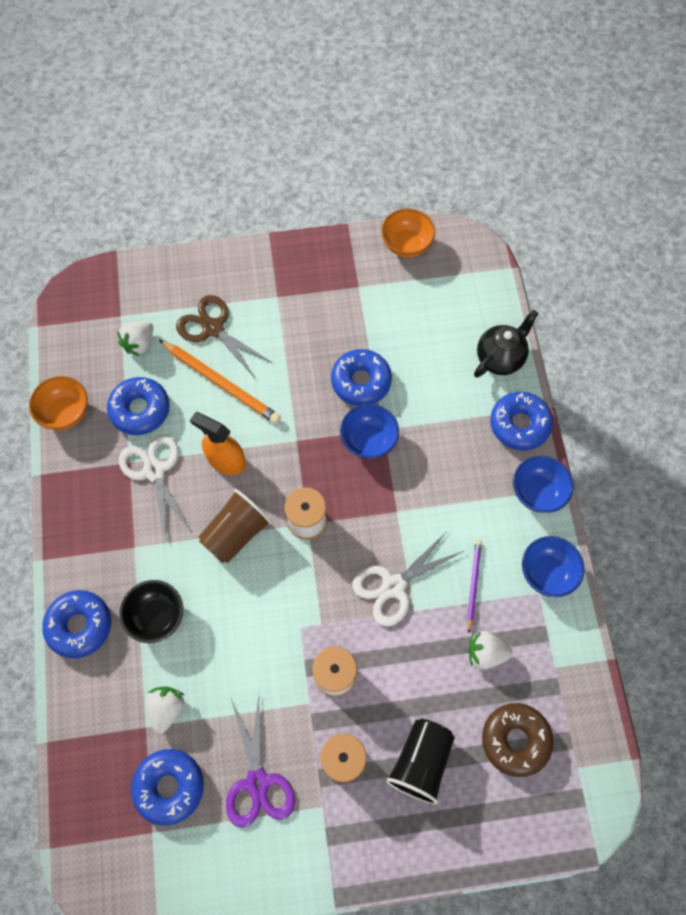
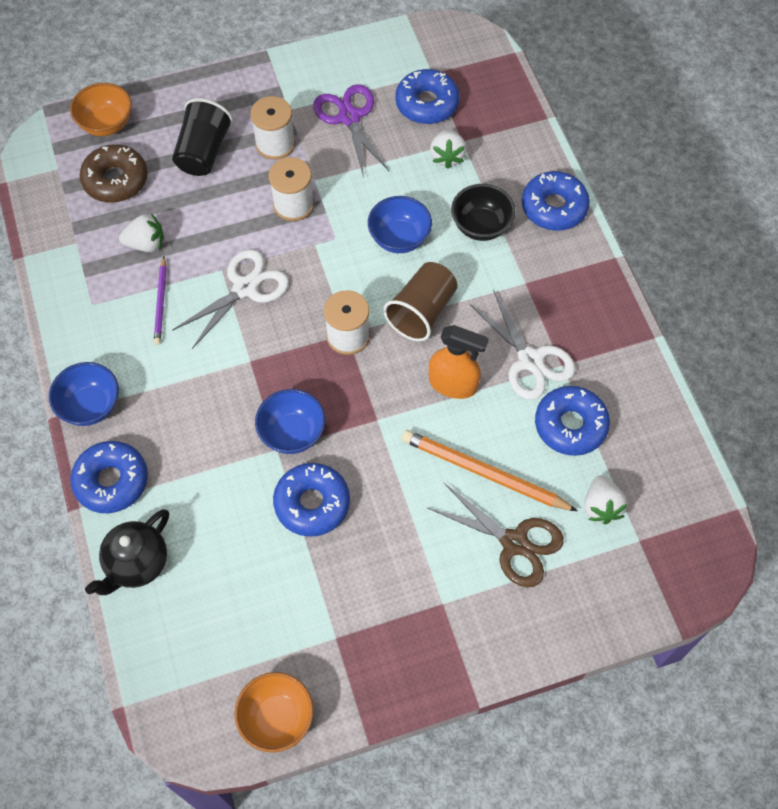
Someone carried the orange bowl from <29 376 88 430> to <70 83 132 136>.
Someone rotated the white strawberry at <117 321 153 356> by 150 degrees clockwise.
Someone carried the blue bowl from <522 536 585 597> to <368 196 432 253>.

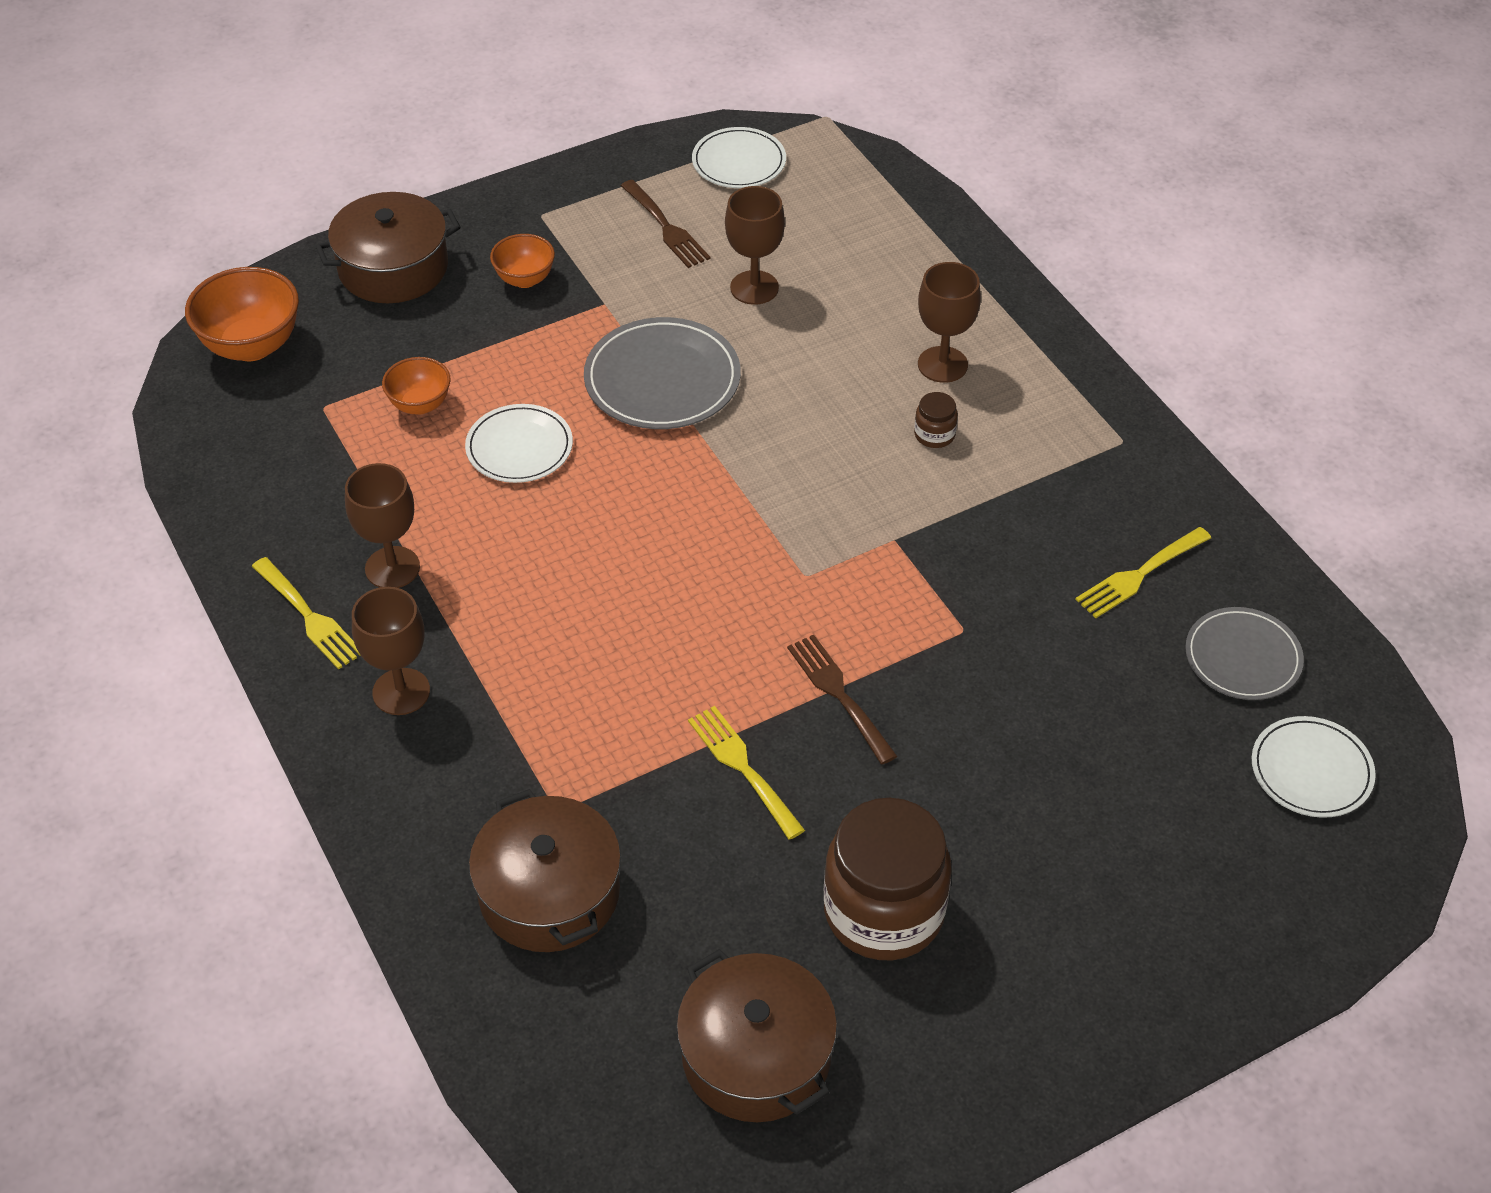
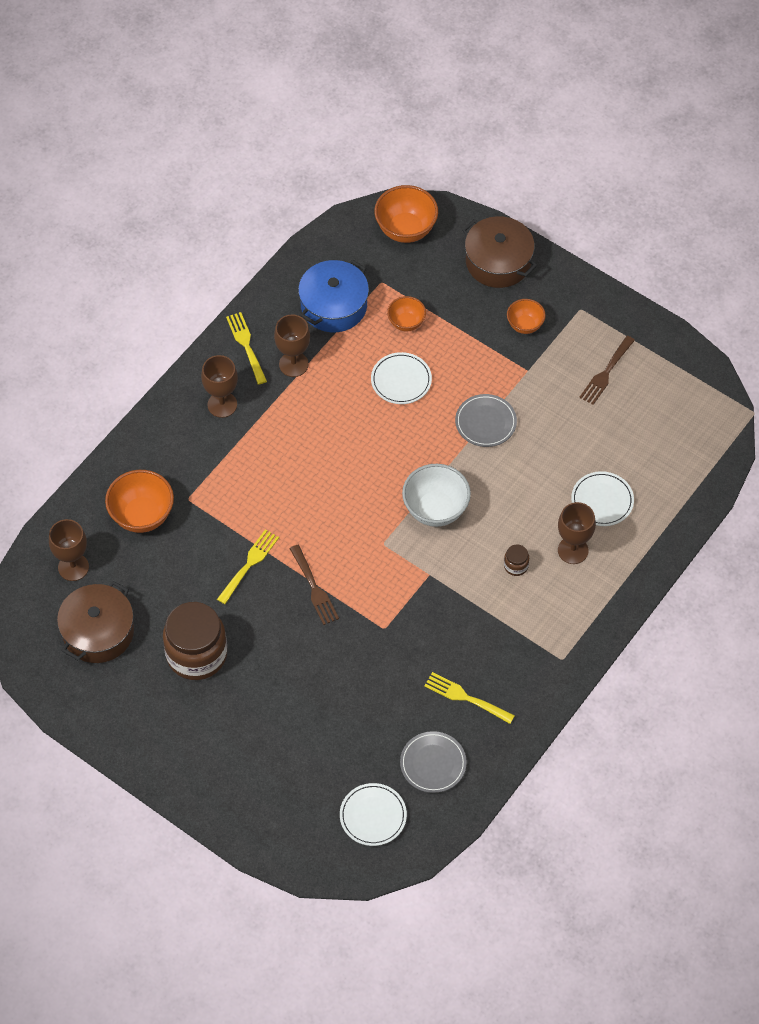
Someone rotated the yellow fork at <252 557 361 670> by 135 degrees clockwise.
Someone swapped the brown pot at <469 789 621 952> for the orange bowl at <105 470 174 533>.
Someone scaled the grey plate at <584 317 741 429> by 0.66.
Someone carried the white plate from <692 127 786 188> to <571 471 634 526>.
Someone carried the brown goblet from <725 186 785 305> to <49 519 89 581>.
Someone rotated the brown fork at <787 635 897 764> by 120 degrees clockwise.
Someone put down the blue pot at <298 259 369 333>.
Someone put down the white bowl at <402 464 471 527>.

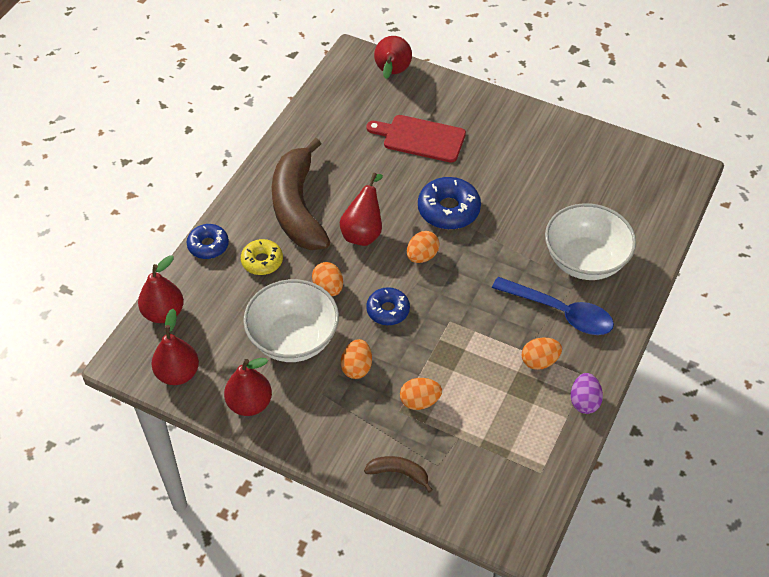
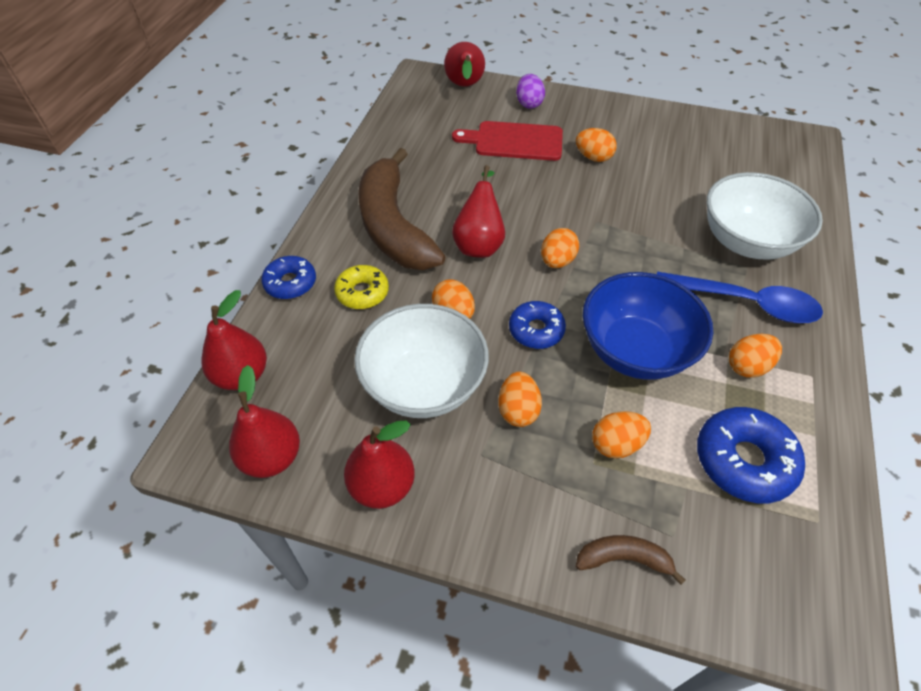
Someone carried the blue donut from <418 177 481 230> to <697 407 805 503>.
Someone carried the purple egg from <571 373 603 414> to <516 74 545 109>.
Someone put down the orange egg at <576 128 617 162>.
Someone put down the blue bowl at <583 272 713 380>.

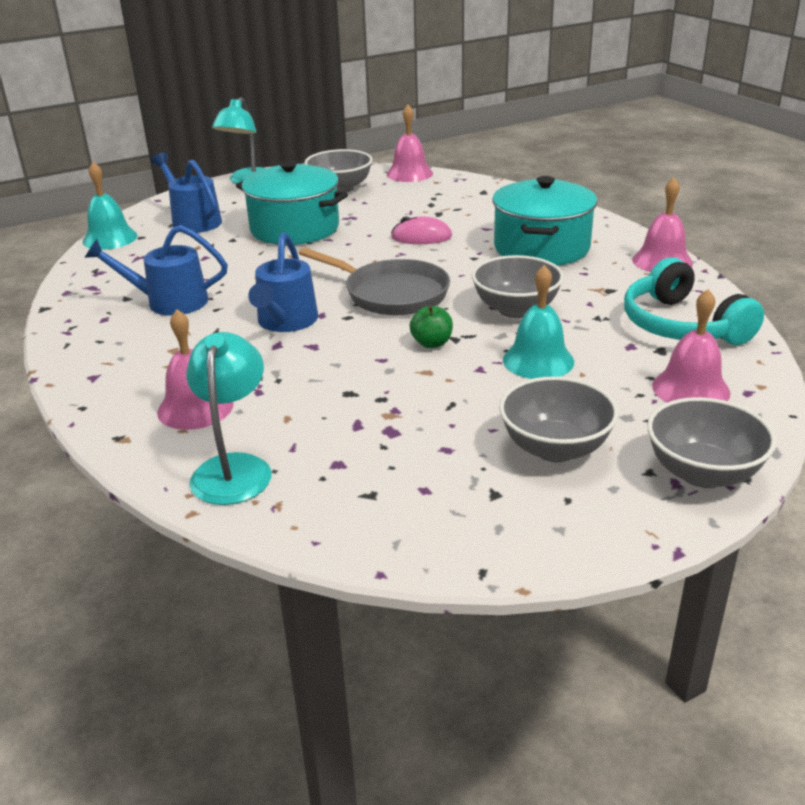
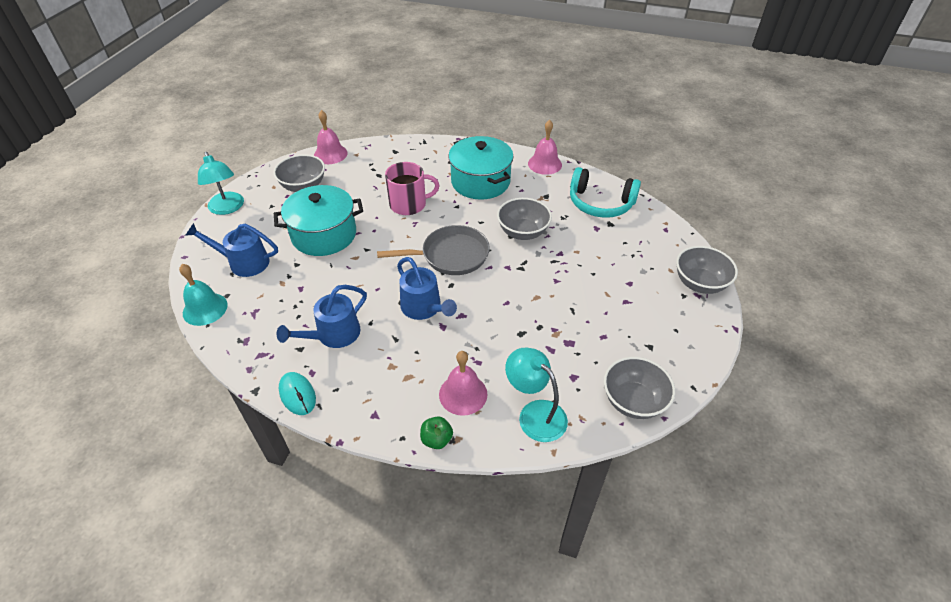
Someone swapped the pink mouse at <391 216 452 244> for the pink mug at <385 162 440 215>.
Someone carried the green apple from <410 306 453 348> to <420 416 453 449>.
Someone carried the grey bowl from <499 377 618 462> to <604 357 675 419>.
Someone took away the turquoise bell at <503 265 574 379>.
Someone took away the pink bell at <652 289 731 403>.
Someone put down the turquoise mouse at <279 372 316 415>.

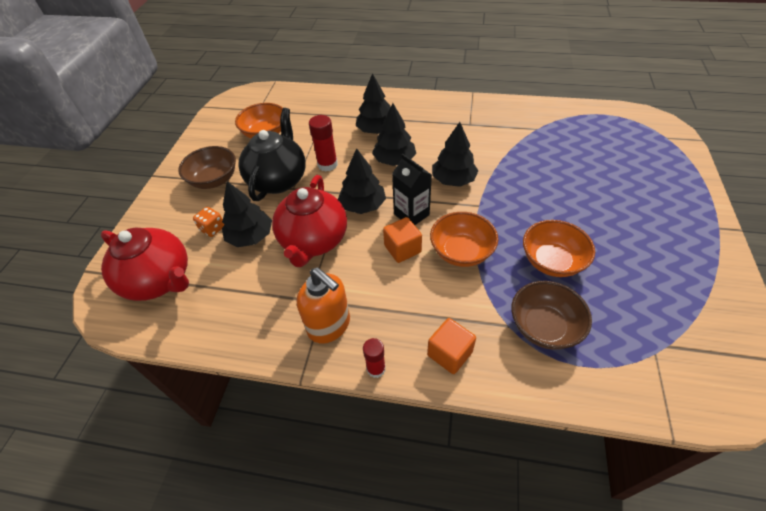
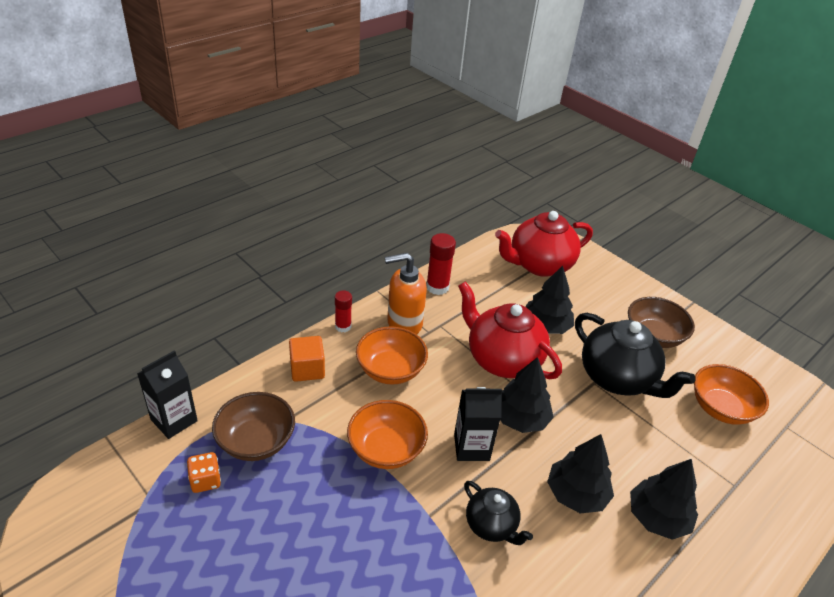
Someone carried the orange dice from <193 207 224 237> to <187 452 221 493>.
Someone carried the red glue stick from <309 115 338 171> to <426 233 456 295>.
Someone took away the orange cube at <383 217 422 263>.
Someone swapped the black tree at <432 122 478 187> for the black teapot at <464 481 533 545>.
Someone carried the orange bowl from <523 220 595 277> to <356 326 428 385>.
Someone put down the black carton at <137 350 198 439>.

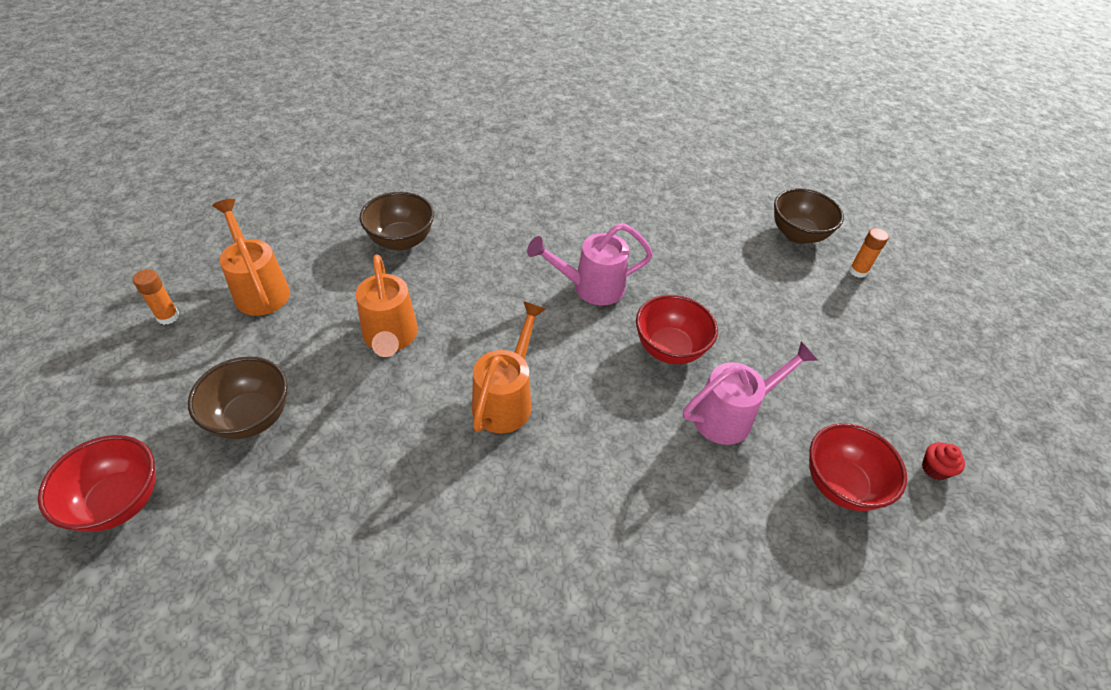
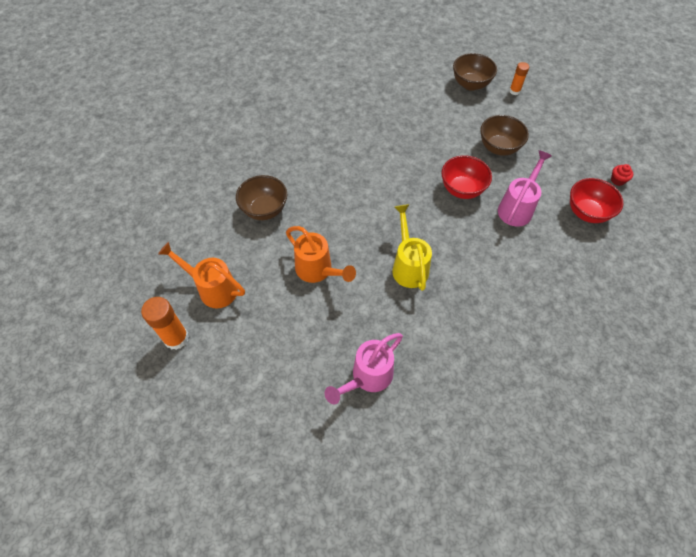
Someone took away the red bowl at <38 435 156 532>.
Someone scaled the orange glue stick at <133 269 179 325> by 1.67.
Someone carried the brown bowl from <188 356 288 439> to <480 115 529 156>.
Someone repainted the orange watering can at <472 301 546 434>, which became the yellow watering can at <392 204 432 291>.
Someone carried the pink watering can from <527 223 653 305> to <325 333 403 404>.

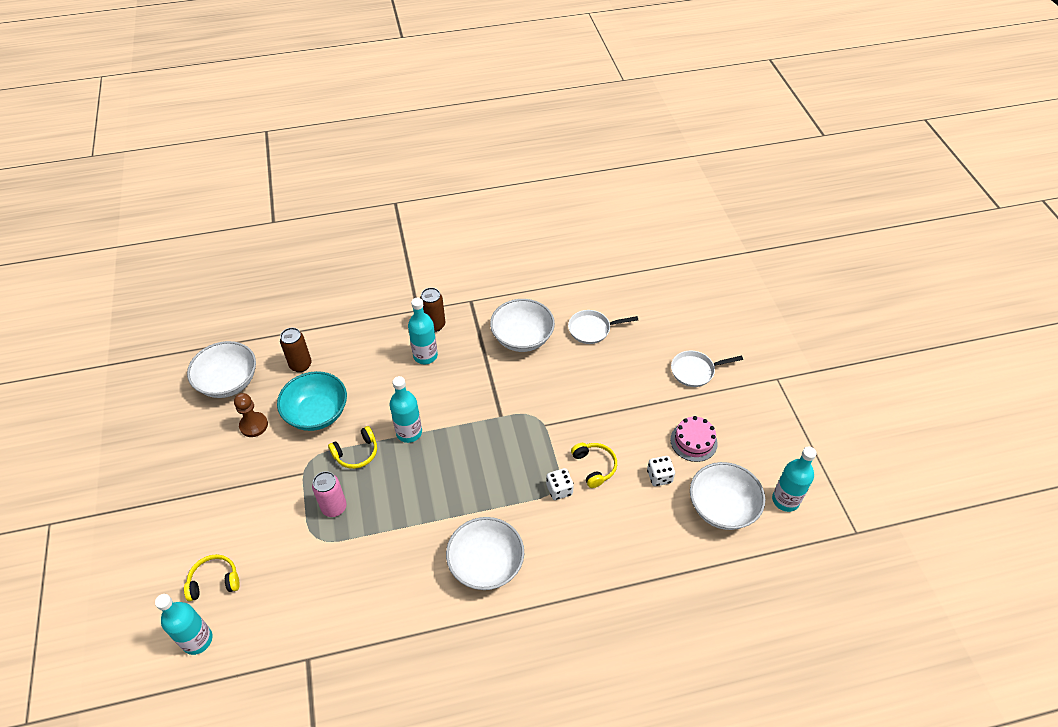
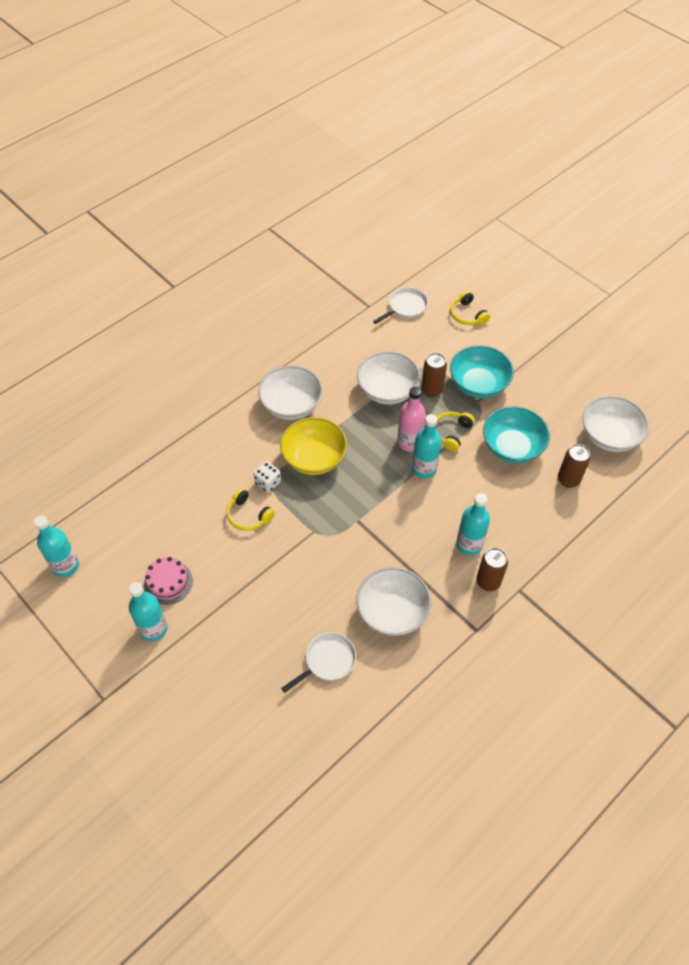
Someone carried the turquoise bottle from <155 594 212 655> to <129 582 168 641>.
Someone rotated the yellow headphones at <184 554 240 601> by 105 degrees clockwise.
Someone took away the brown pawn at <234 393 268 437>.
Someone repainted the pink can at <312 471 347 517>, which became the brown can at <421 353 447 397>.
Someone took away the white dice at <647 456 675 486>.
Someone carried the white pan from <671 351 743 387> to <373 287 428 324>.
Someone carried the white bowl from <690 462 765 530> to <357 351 421 405>.
Someone put down the yellow bowl at <280 417 347 475>.
Someone put down the pink bottle at <397 387 426 451>.
Someone put down the turquoise bowl at <450 345 514 398>.

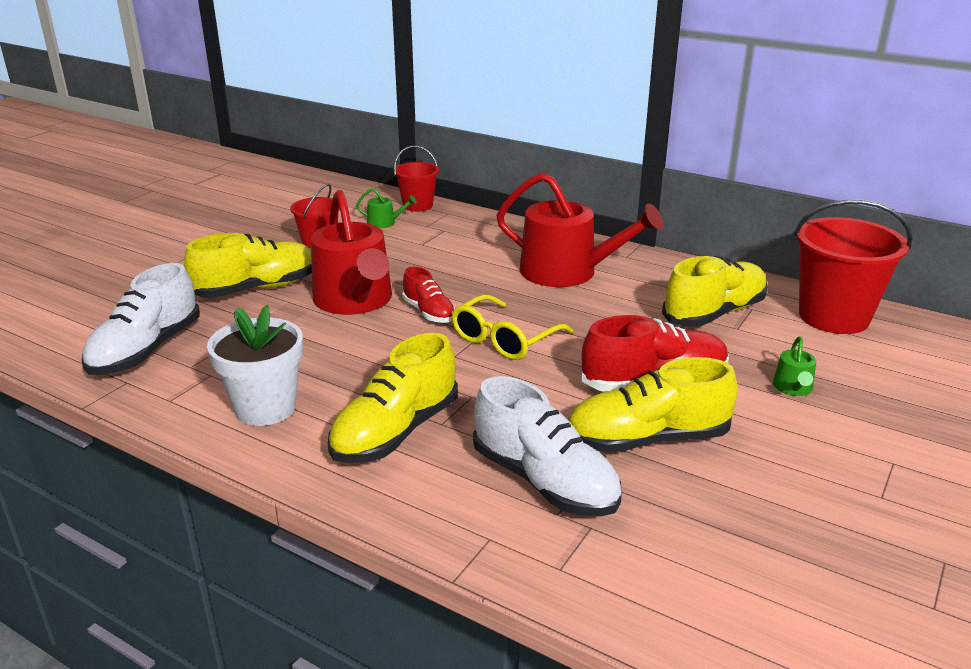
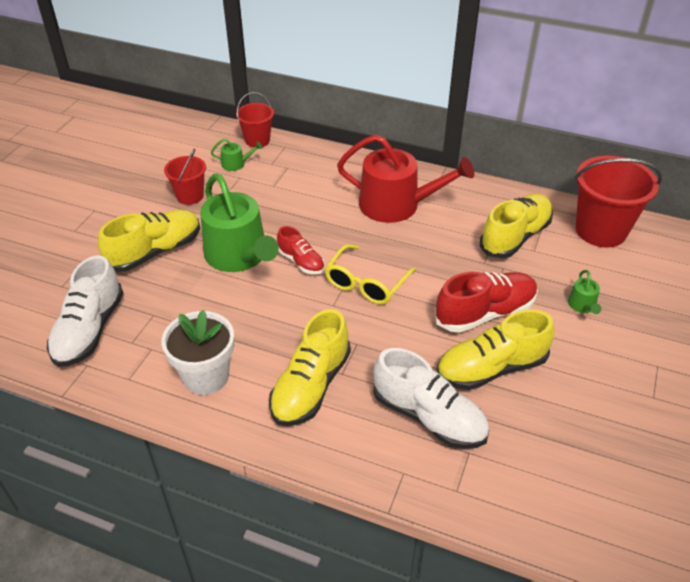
Someone repainted the red watering can at <311 190 392 315>, which became the green watering can at <200 173 279 272>.

